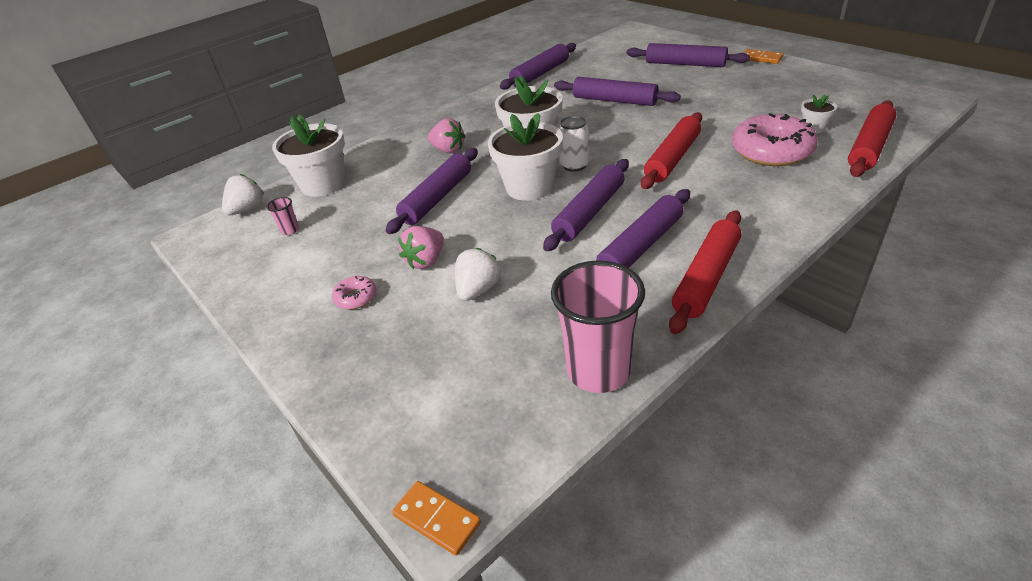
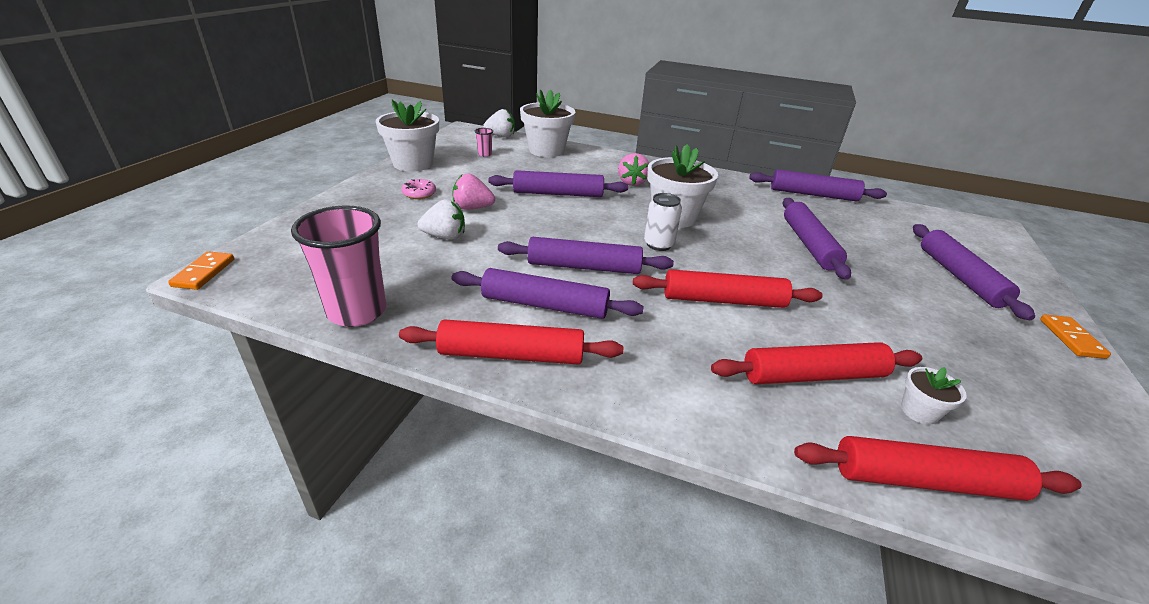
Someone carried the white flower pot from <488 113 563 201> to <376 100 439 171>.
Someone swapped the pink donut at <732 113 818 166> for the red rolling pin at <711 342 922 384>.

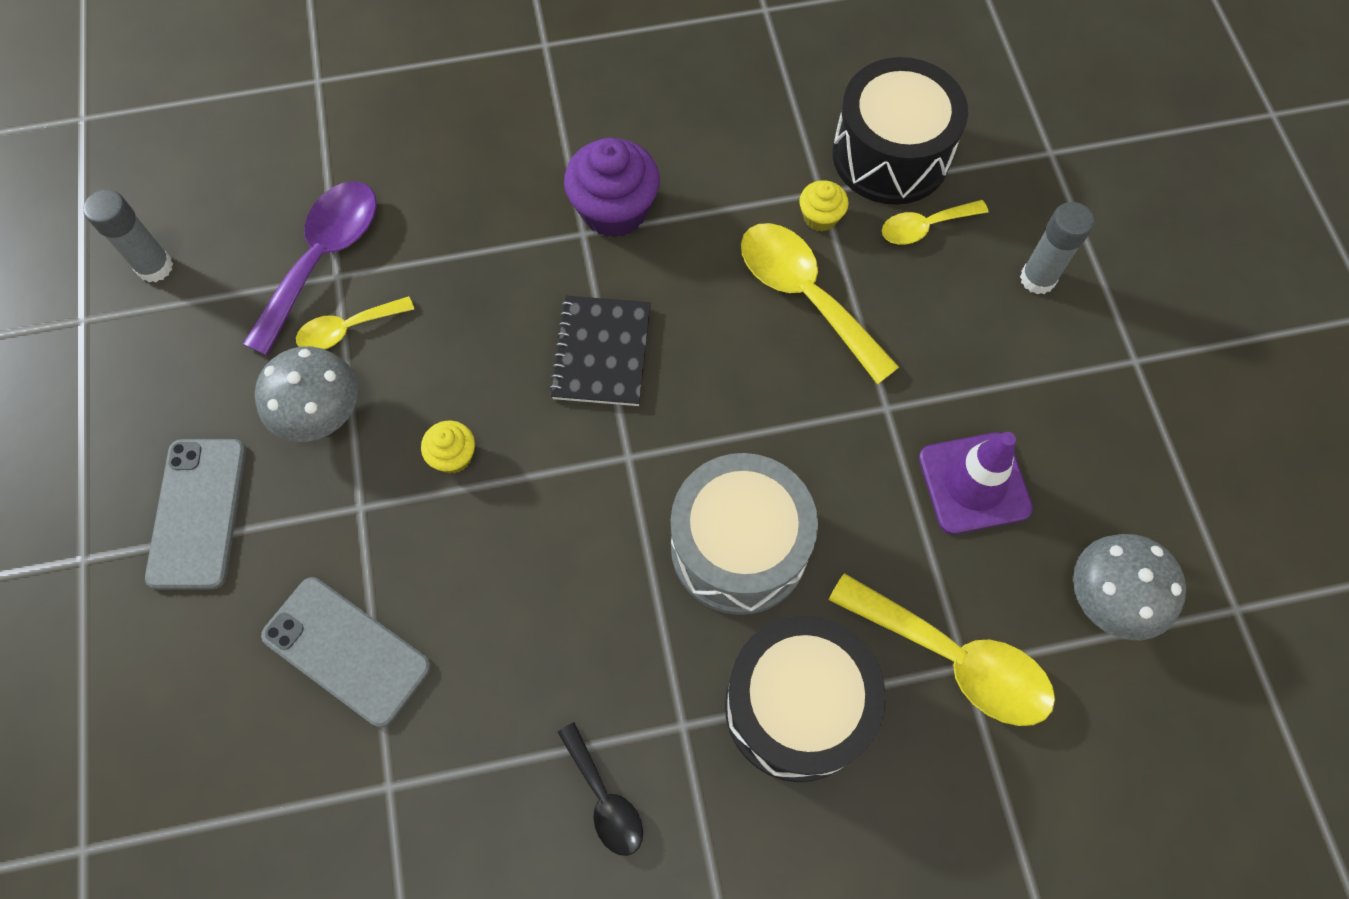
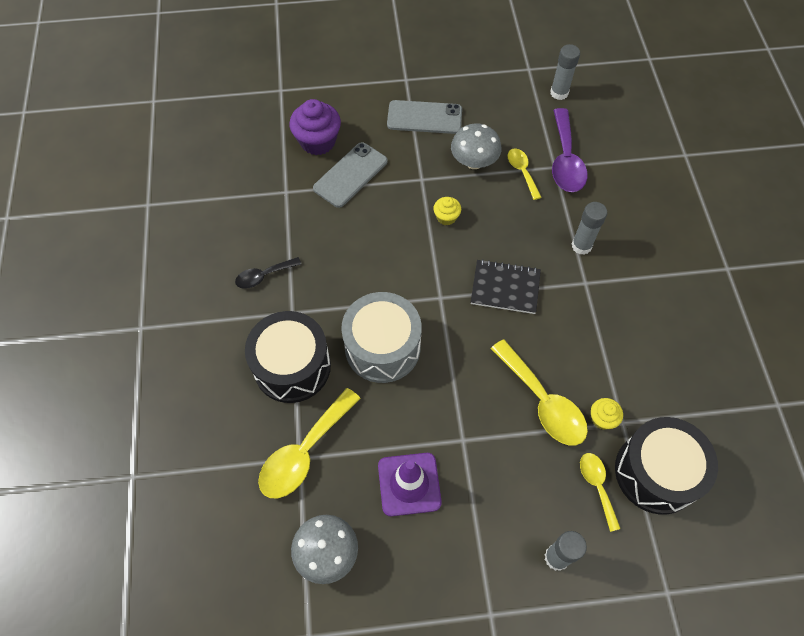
Someone rotated the purple spoon at <243 181 377 356> by 60 degrees clockwise.
Someone carried the purple cupcake from <564 138 660 238> to <289 99 341 155>.
Someone rotated the yellow spoon at <741 223 899 385> by 90 degrees clockwise.
Someone put down the grey glue stick at <572 202 607 255>.

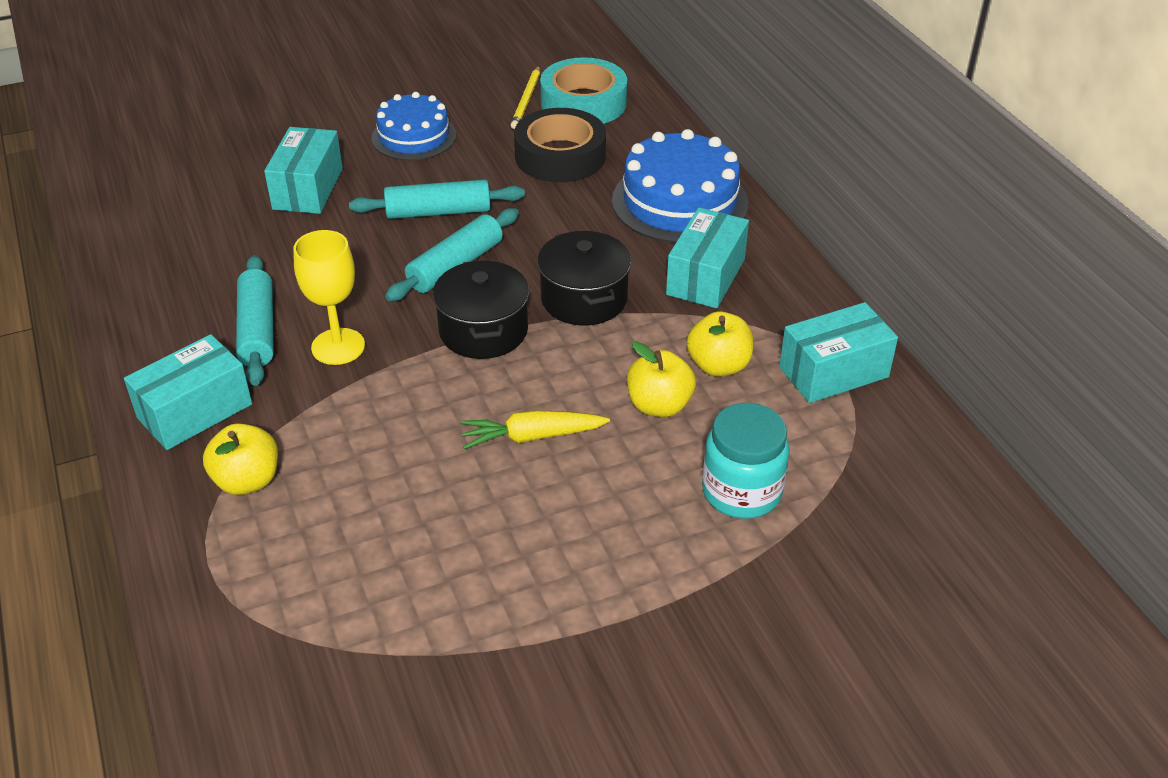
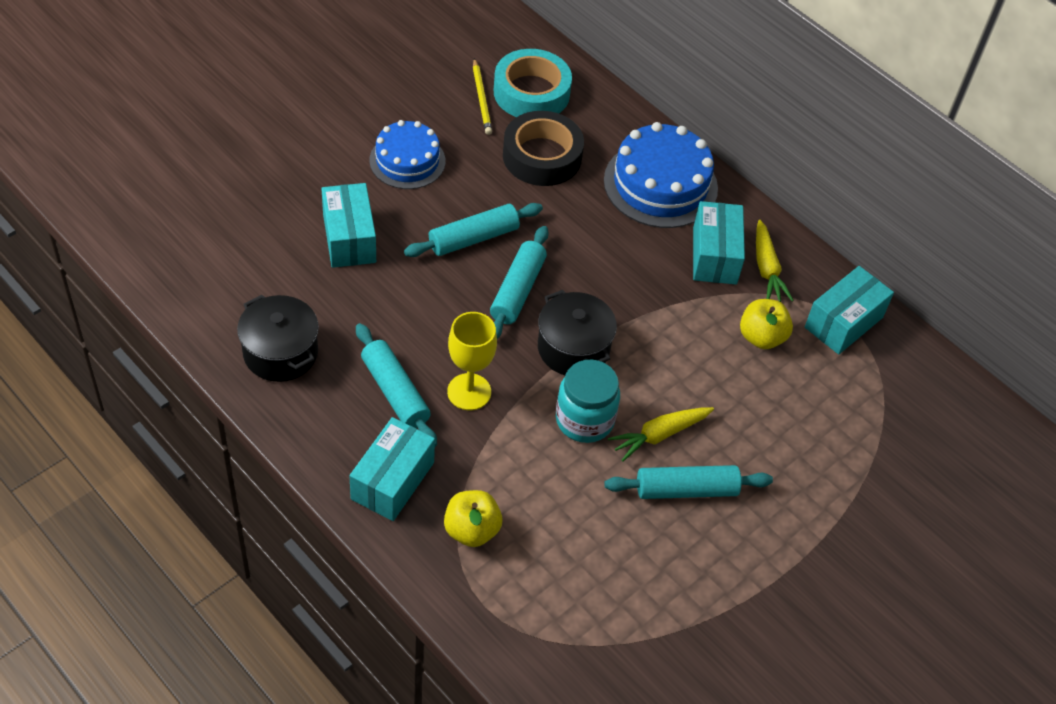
Someone carried the black pot from <537 230 631 326> to <237 295 319 382>.
Someone took away the yellow apple at <627 341 696 417>.
Someone carried the turquoise jar from <702 403 789 519> to <556 360 620 443>.
Someone put down the turquoise rolling pin at <605 465 773 499>.
Someone put down the yellow carrot at <756 220 794 302>.

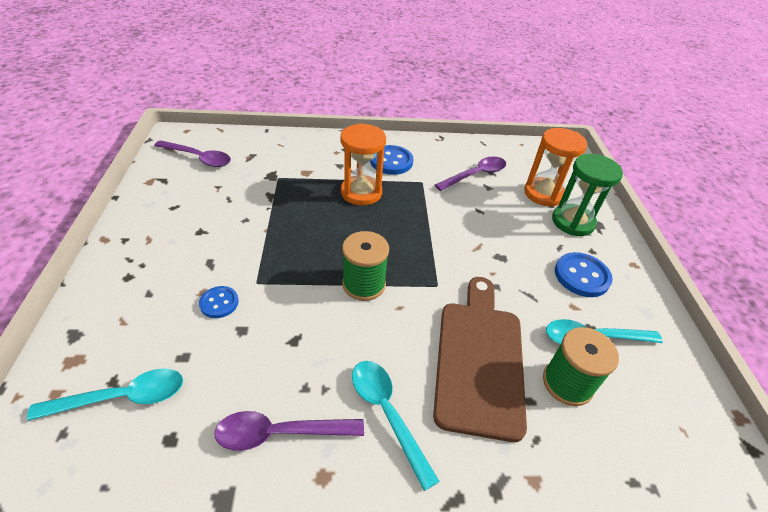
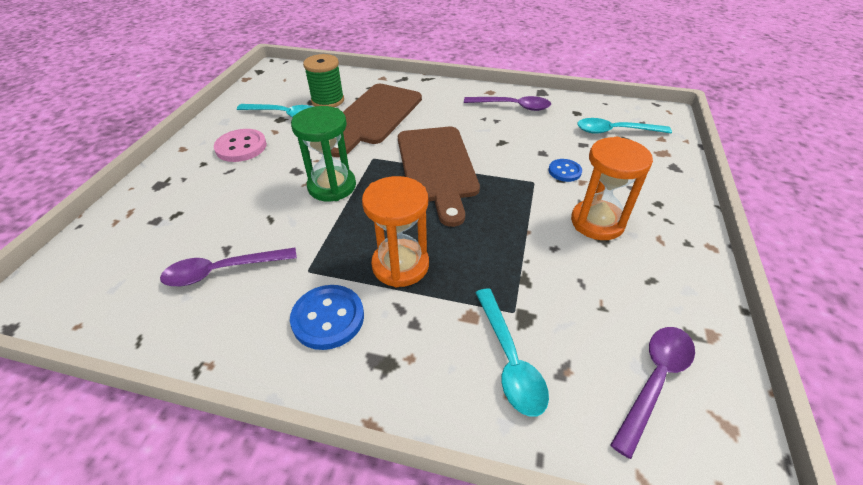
Someone rotated the purple spoon at <154 140 231 167> by 90 degrees clockwise.
Someone swapped the green spool at <342 231 389 301> for the brown cutting board at <398 127 480 227>.
Someone carried the turquoise spoon from <352 361 440 491> to <475 289 549 417>.
Someone carried the orange hourglass from <524 128 587 207> to <571 137 653 240>.
Someone carried the green hourglass from <552 154 623 236> to <291 106 356 202>.
Someone repainted the blue button at <555 252 613 297>, which became the pink button at <214 129 267 162>.

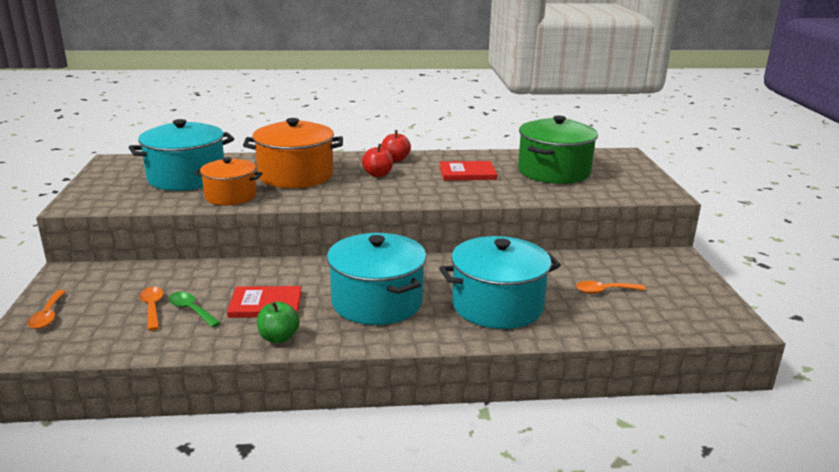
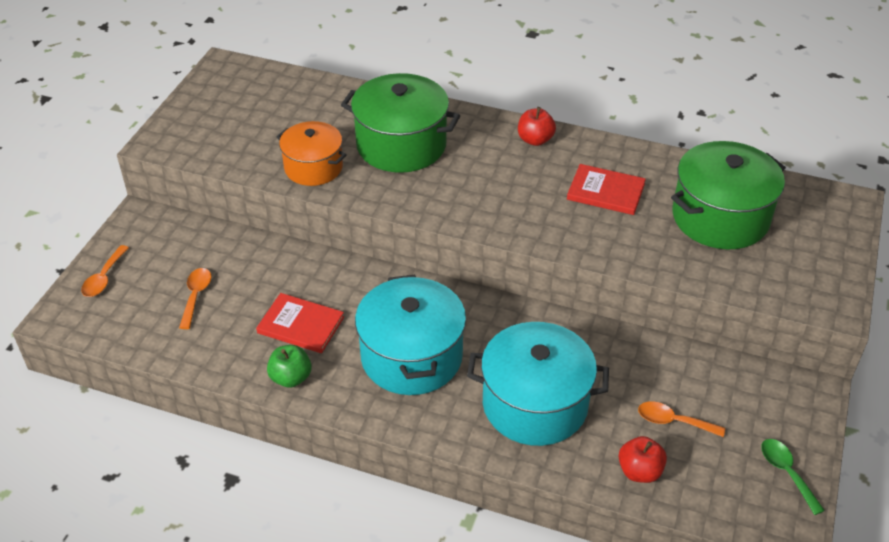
Someone took away the turquoise pot at <129 119 234 191>.
Someone carried the green spoon from <168 292 221 327> to <761 439 825 515>.
Someone repainted the orange pot at <243 118 343 188>, which became the green pot at <341 73 460 173>.
Someone carried the red apple from <362 144 393 177> to <619 436 667 483>.

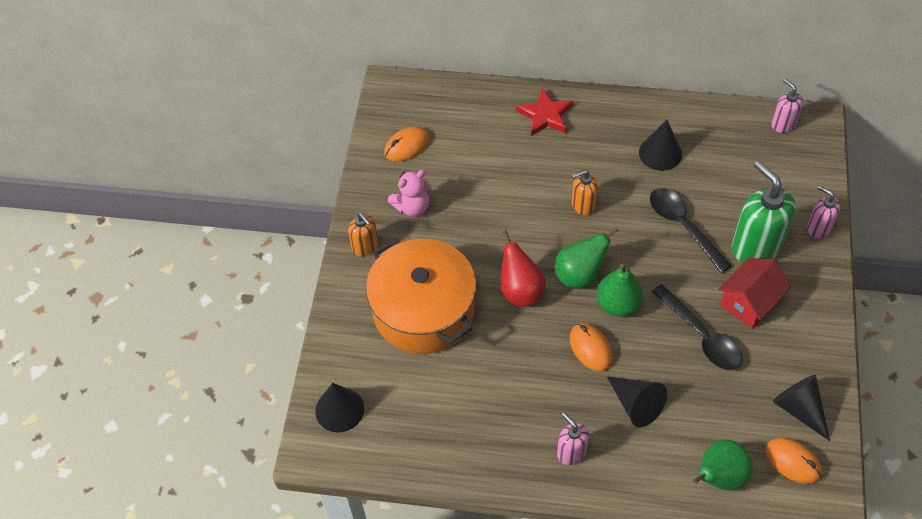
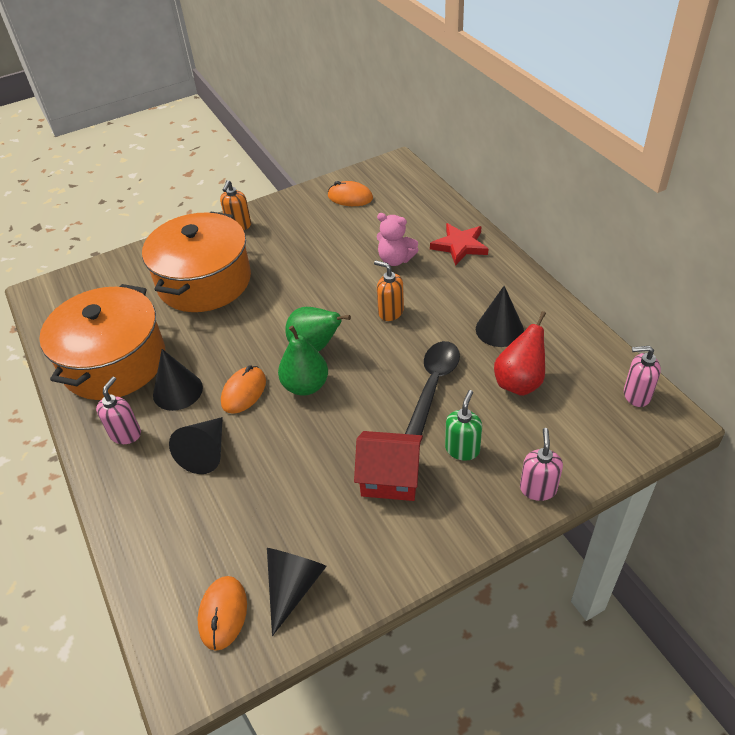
Someone carried the black cone from <315 383 364 432> to <153 349 203 411>.
Someone carried the pink teddy bear from <388 170 429 217> to <377 213 418 266>.
Someone carried the red pear from <500 230 546 307> to <494 311 546 396>.
Someone took away the black spoon at <652 284 743 370>.
Someone took away the green pear at <693 439 753 491>.
Someone scaled the green soap dispenser at <732 161 796 263> by 0.54.
Someone rotated the pink soap dispenser at <771 78 803 133> by 105 degrees counterclockwise.
Someone put down the orange pot at <39 284 165 400>.

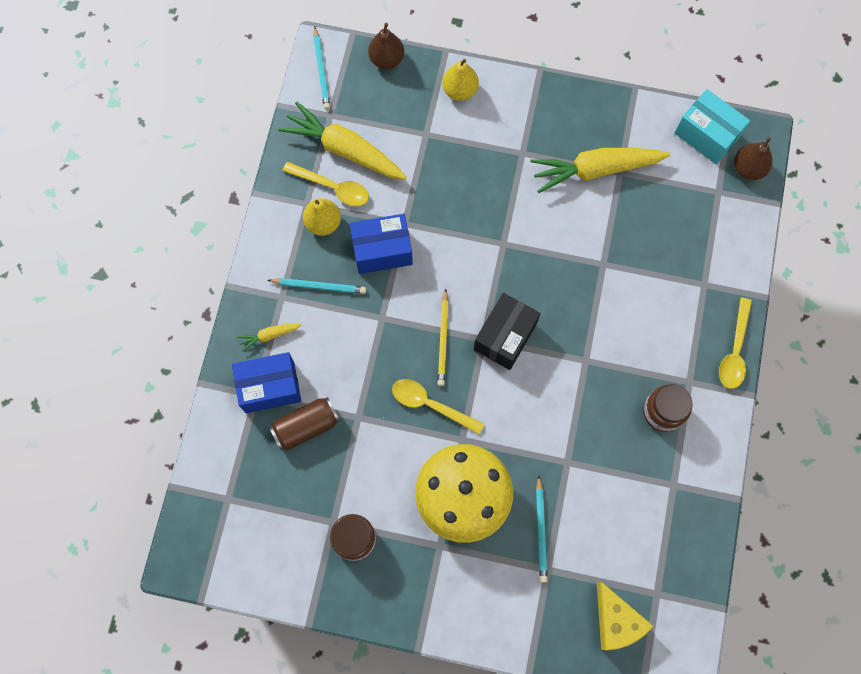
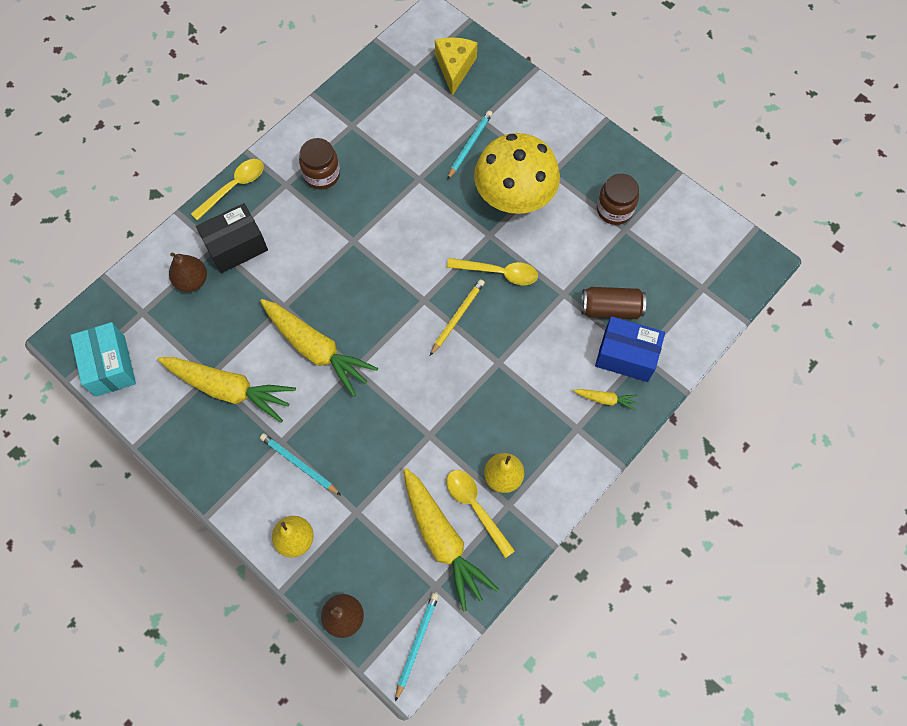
Someone carried the turquoise pencil from <268 278 366 294> to <260 433 341 495>.
Someone took away the blue box at <350 214 413 274>.
Someone rotated the yellow spoon at <392 379 484 434> by 45 degrees counterclockwise.
Someone carried the black box from <474 293 541 370> to <196 203 268 273>.
Someone carried the brown pear from <734 137 773 180> to <169 252 207 292>.
Someone put down the yellow carrot at <260 299 378 397>.

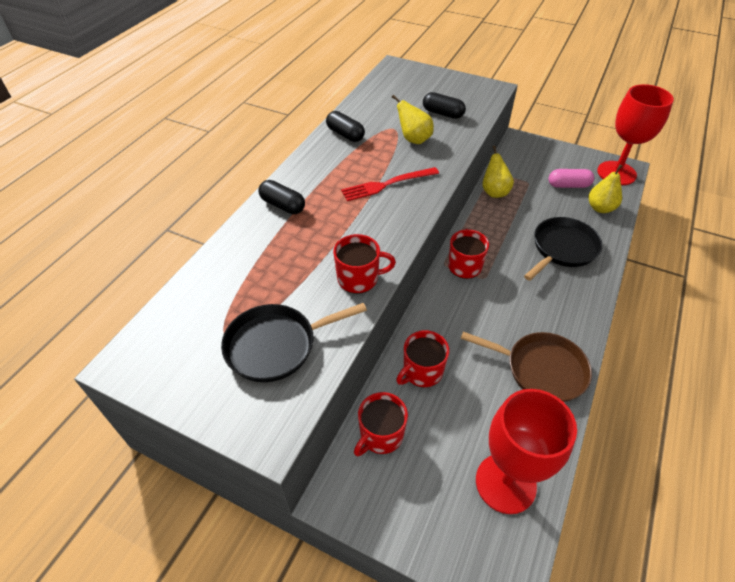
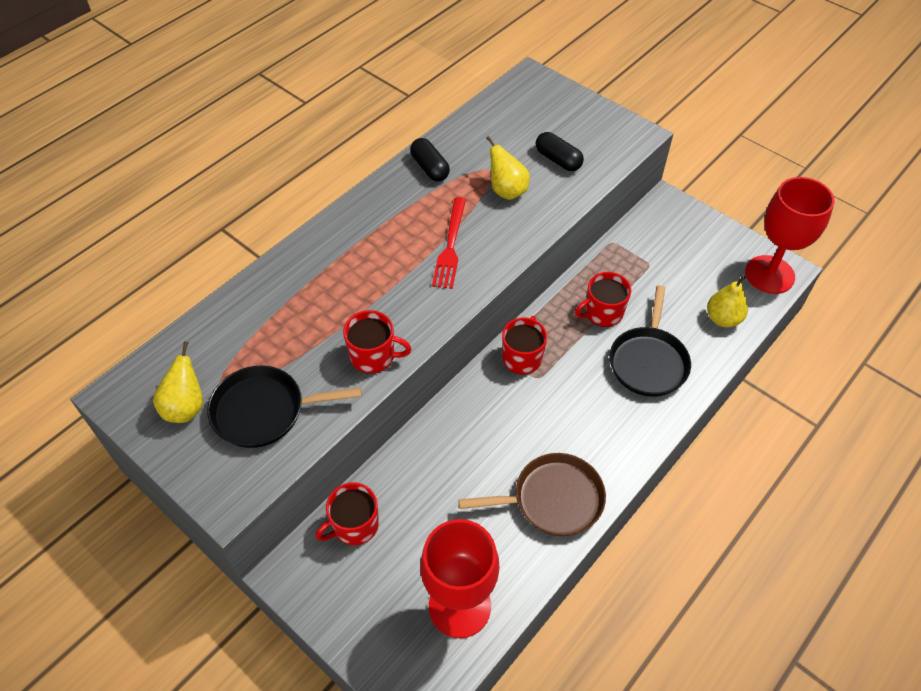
Someone took away the black capsule at <258 180 305 214>.
Someone rotated the red fork at <341 167 439 201> by 75 degrees counterclockwise.
Someone carried the red mug from <396 330 449 387> to <575 272 631 327>.
Someone rotated the brown pan at <461 332 592 402> by 45 degrees counterclockwise.
Someone carried the yellow pear from <482 146 514 198> to <153 341 203 423>.
Someone rotated the black pan at <524 217 603 281> by 135 degrees clockwise.
Someone took away the pink capsule at <549 169 594 188>.

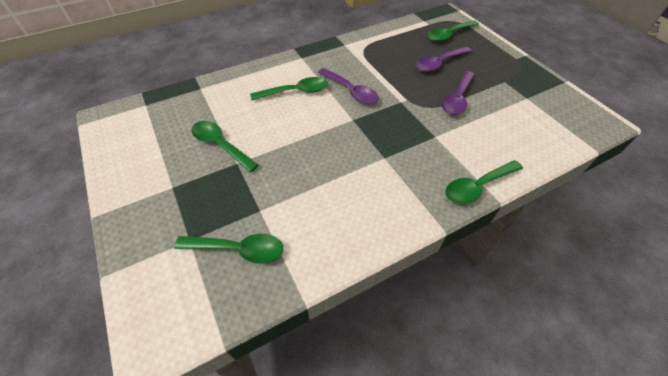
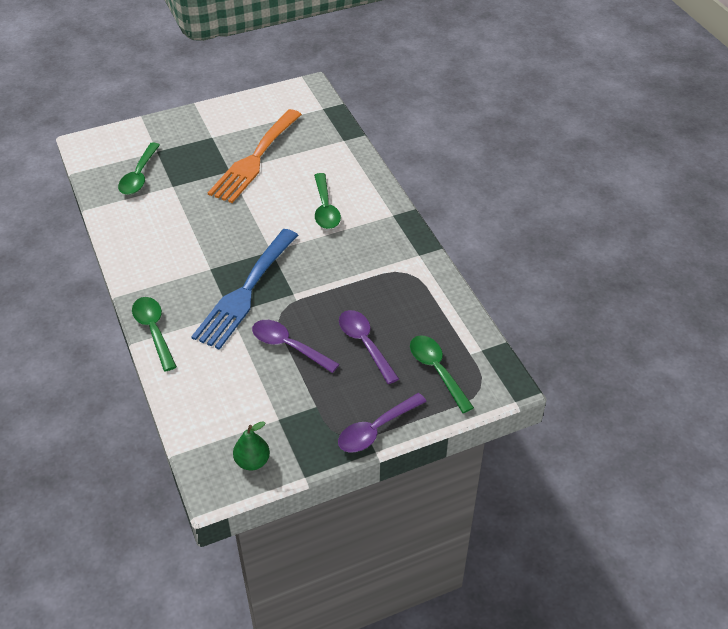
Someone swapped the green spoon at <191 121 259 172> for the orange fork at <208 109 302 203>.
Someone carried the purple spoon from <318 68 379 104> to <338 393 427 453>.
Someone put down the blue fork at <191 229 298 350>.
Someone put down the green pear at <233 421 270 470>.

